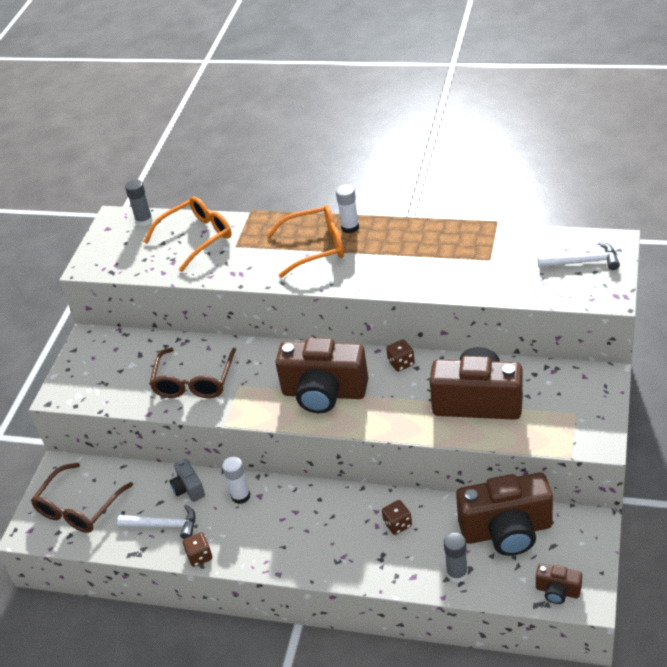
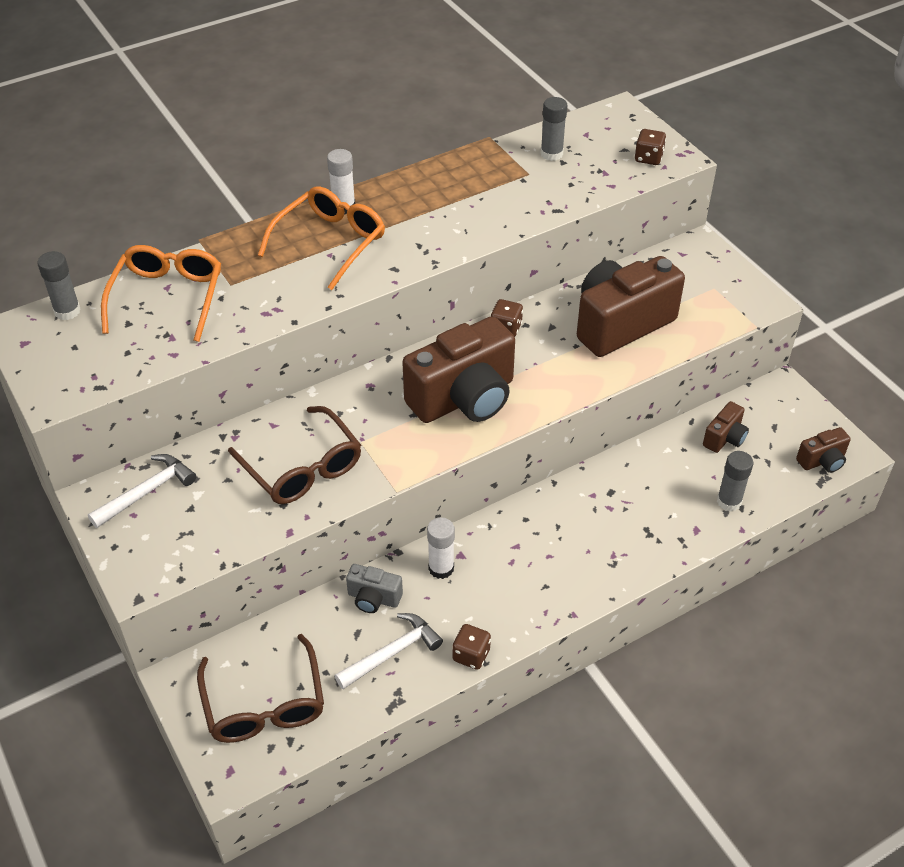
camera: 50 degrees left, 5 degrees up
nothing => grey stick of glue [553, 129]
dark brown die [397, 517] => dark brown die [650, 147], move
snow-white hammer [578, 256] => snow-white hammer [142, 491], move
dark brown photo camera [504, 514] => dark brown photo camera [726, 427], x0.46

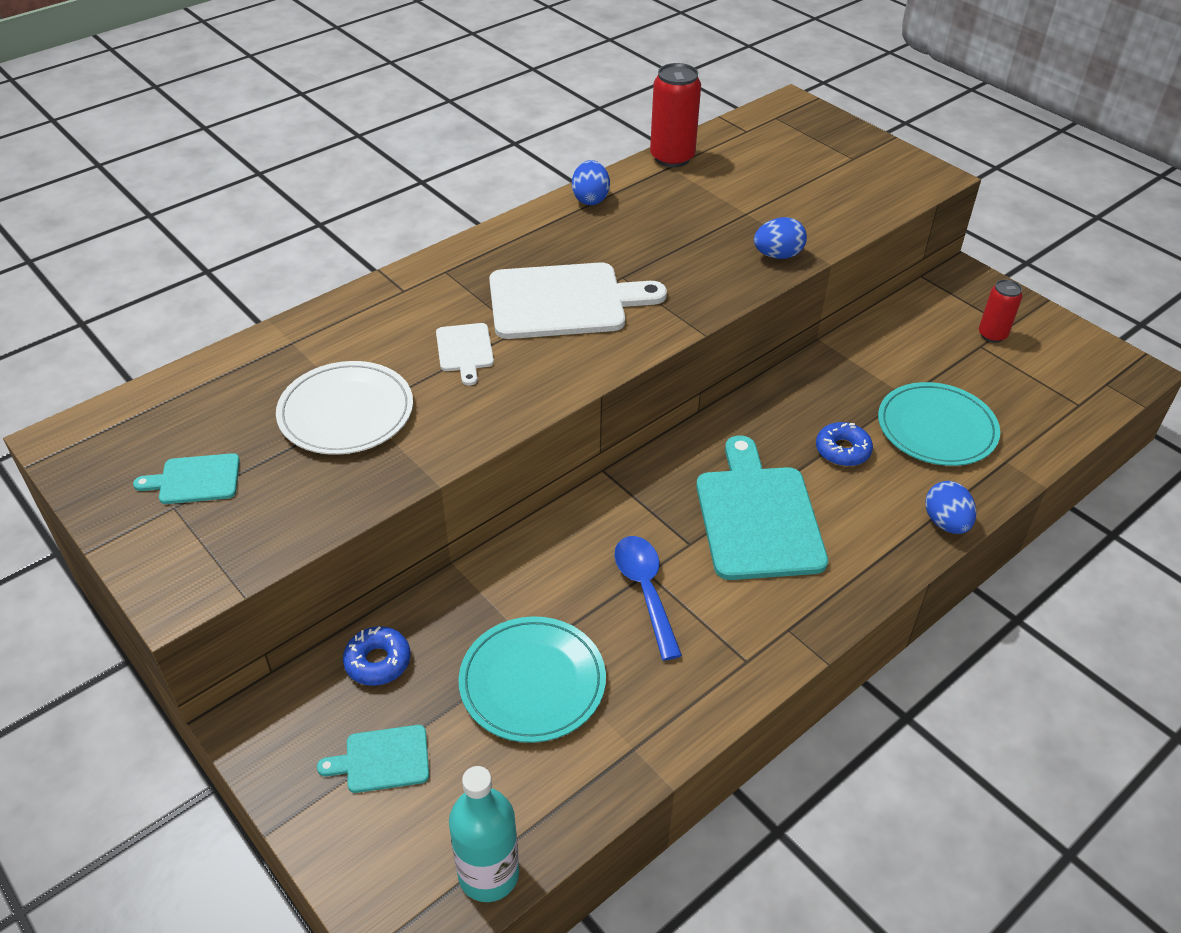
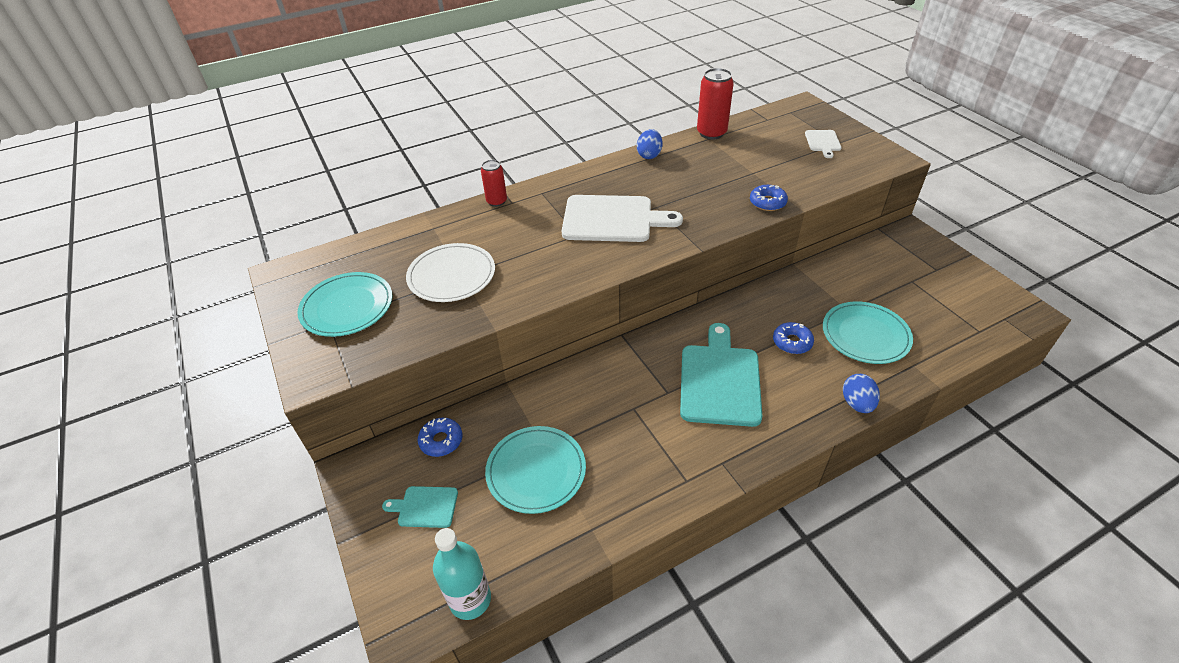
camera: 15 degrees right, 0 degrees up
blue tablespoon [648, 598] => nothing
snow-white bread board [465, 354] => snow-white bread board [823, 144], move
crimson tin [1000, 311] => crimson tin [494, 183], move
turquoise bread board [186, 478] => turquoise plate [344, 304]
blue egg [780, 238] => blue donut [769, 198]

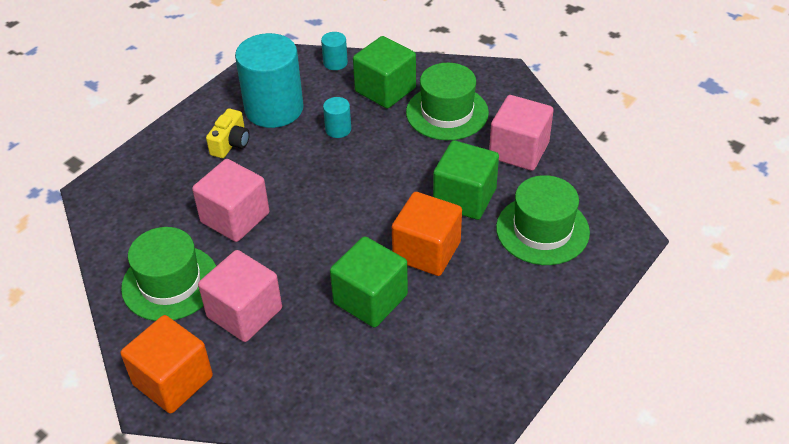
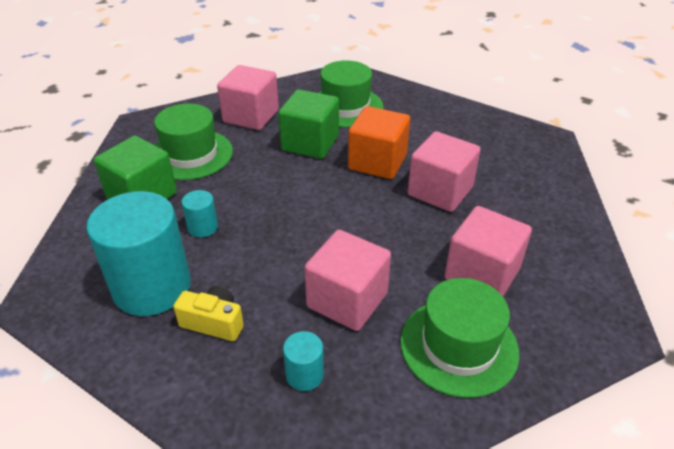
camera: 95 degrees left, 5 degrees down
orange-coloured cube [167, 364] => nothing
turquoise solid cylinder [334, 51] => turquoise solid cylinder [303, 361], move
leaf-green cube [369, 282] => rosy cube [444, 171]

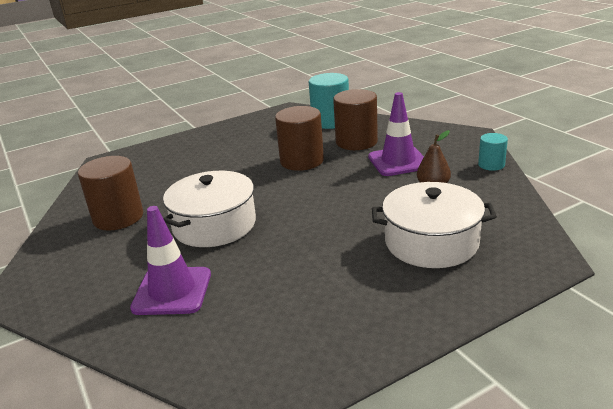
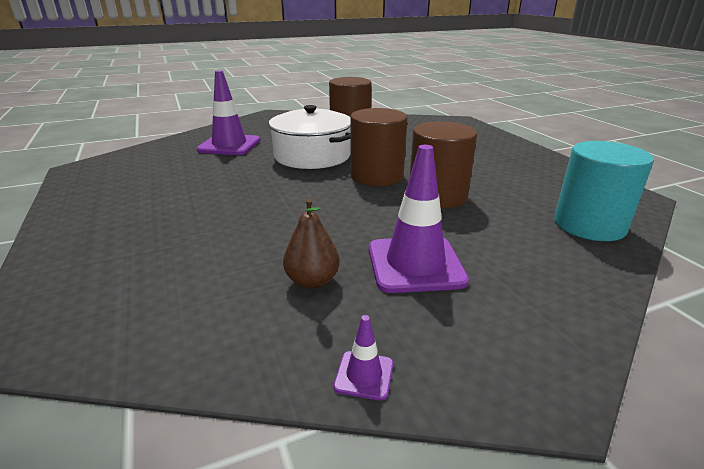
camera: 95 degrees right, 0 degrees up
snow-white cooking pot [434, 225] => nothing
dark brown solid cylinder [355, 119] => dark brown solid cylinder [378, 147], move
turquoise solid cylinder [493, 152] => purple road cone [363, 358]

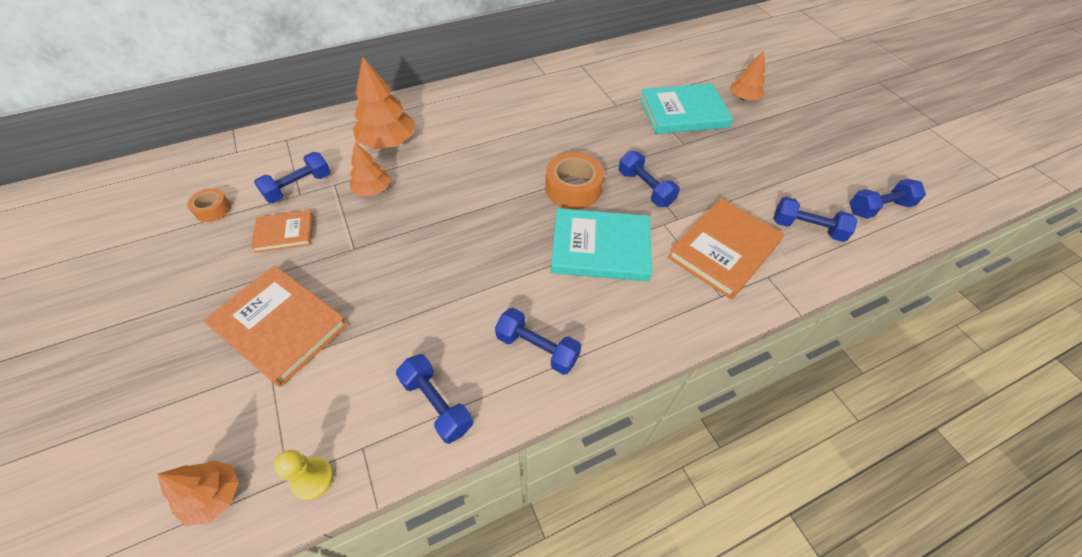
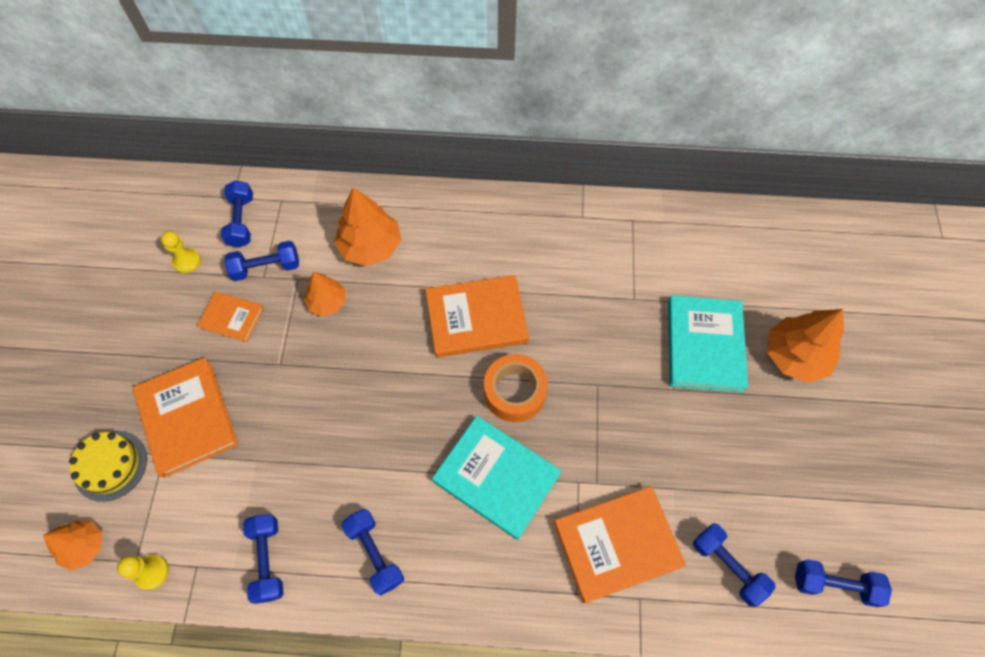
camera: 30 degrees right, 10 degrees up
nothing => yellow gateau [108, 466]
nothing => orange-coloured hardback [477, 316]
blue dumbbell [649, 179] => blue dumbbell [237, 214], move
orange-coloured tape [209, 205] => yellow chess pawn [181, 252]
turquoise hardback [686, 109] => turquoise hardback [708, 343], 75 degrees clockwise
orange-coloured tree [747, 75] => orange-coloured tree [806, 346], x1.64

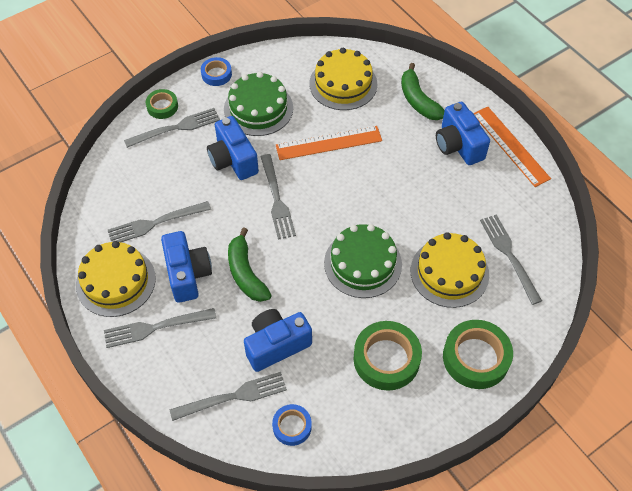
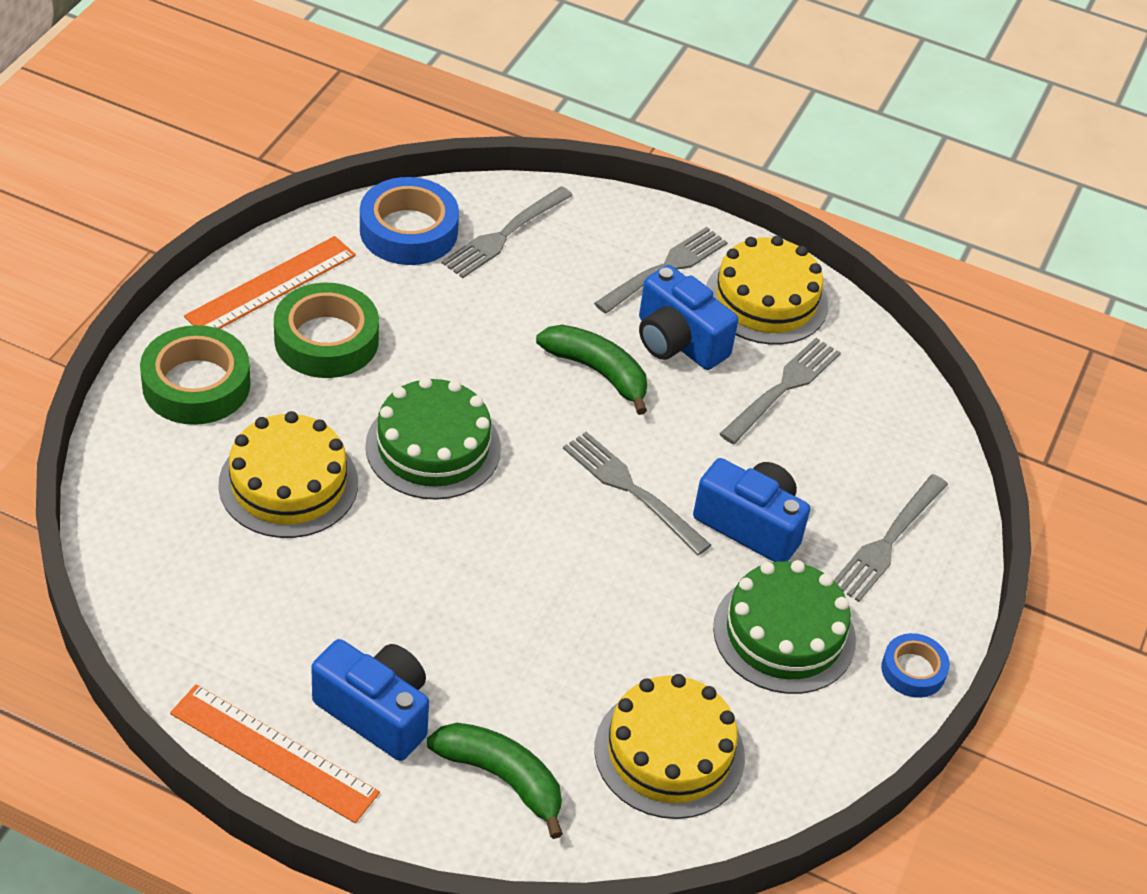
camera: 145 degrees right, 10 degrees down
leaf-green tape [162, 104] => nothing
blue photo camera [278, 340] => nothing
grey dinner fork [511, 259] => nothing
orange-coloured measuring stick [329, 143] => orange-coloured measuring stick [270, 282], move
blue tape [292, 425] => blue tape [409, 221], x1.78

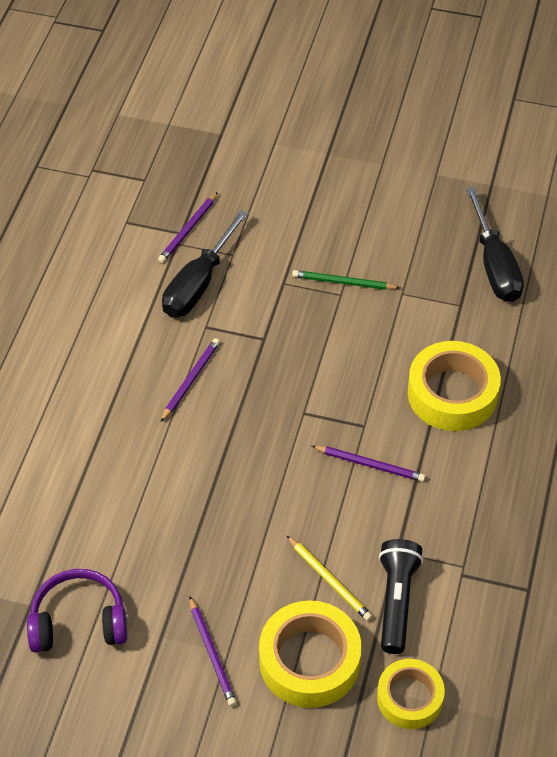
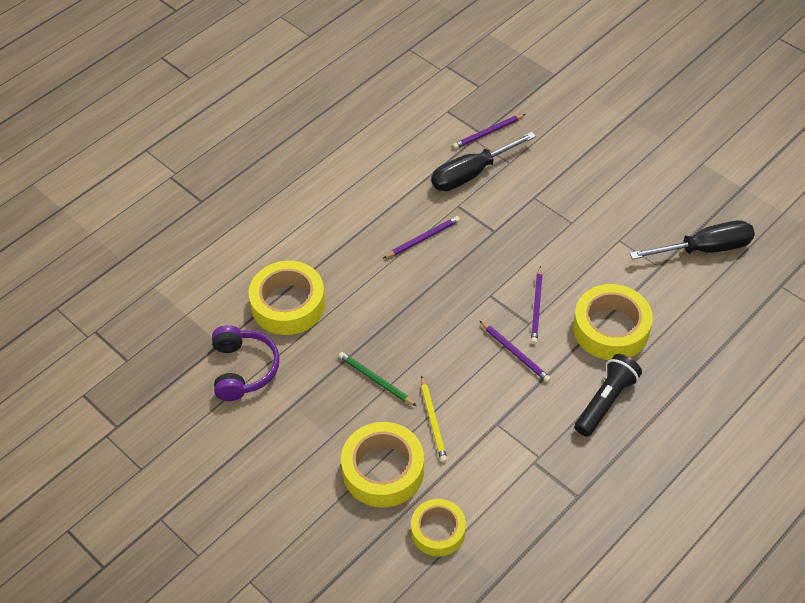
camera: 30 degrees right, 0 degrees up
nothing => yellow tape [287, 298]
purple lead pencil [213, 651] => purple lead pencil [537, 305], move
leaf-green lead pencil [346, 280] => leaf-green lead pencil [378, 379], move
jet-black pocket torch [401, 596] => jet-black pocket torch [608, 395], move
purple headset [77, 611] => purple headset [246, 363], 60 degrees clockwise
jet-black hand screwdriver [495, 244] => jet-black hand screwdriver [692, 240], 120 degrees counterclockwise

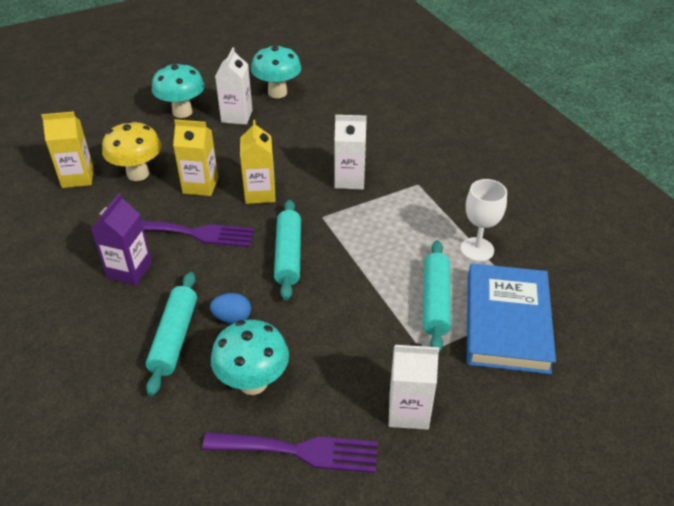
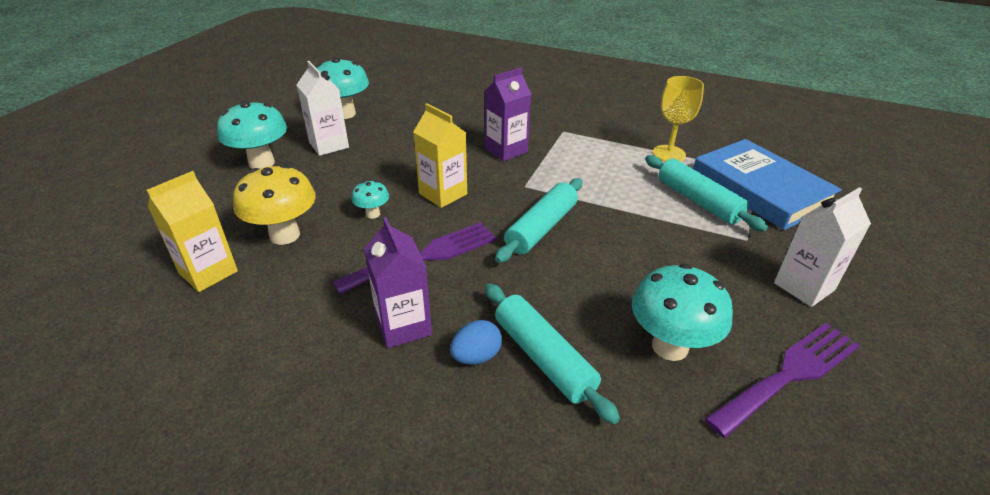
camera: 40 degrees left, 5 degrees down
blue egg [230, 308] => blue egg [476, 342], move
yellow carton [195, 157] => turquoise toadstool [370, 200]
snow-white carton [350, 152] => purple carton [508, 114]
snow-white goblet [484, 220] => yellow goblet [678, 119]
turquoise rolling pin [287, 250] => turquoise rolling pin [538, 220], 75 degrees clockwise

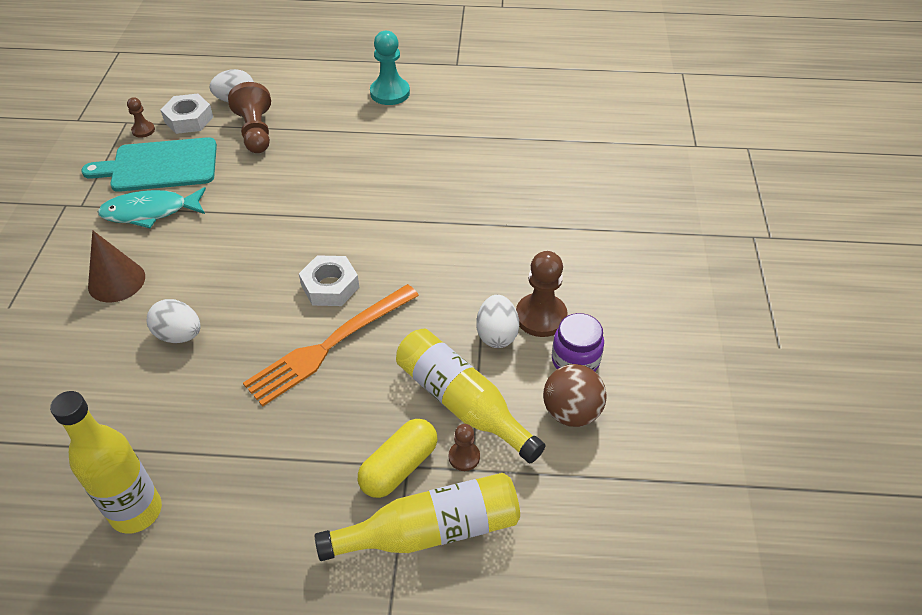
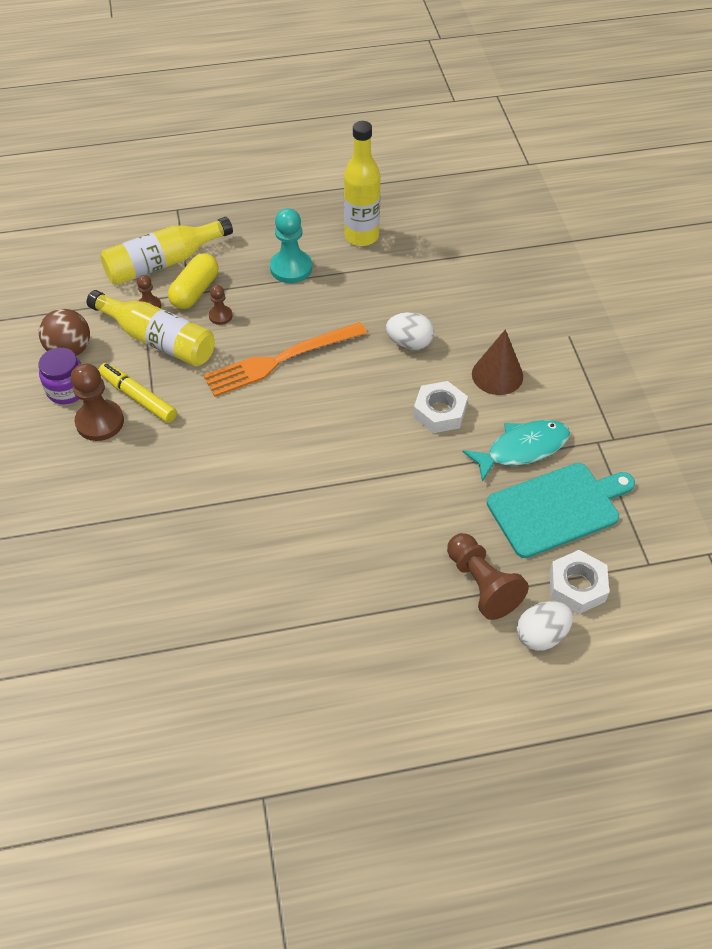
camera: 165 degrees right, 5 degrees up
dark brown chess pawn [141, 117] => dark brown chess pawn [221, 305], move
snow-white hexagon nut [329, 280] => snow-white hexagon nut [440, 407], move
turquoise chess pawn [390, 68] => turquoise chess pawn [291, 245], move
snow-white egg [497, 321] => yellow marker pen [138, 393]
orange-coloured dinner fork [331, 345] => orange-coloured dinner fork [285, 359], 150 degrees counterclockwise

